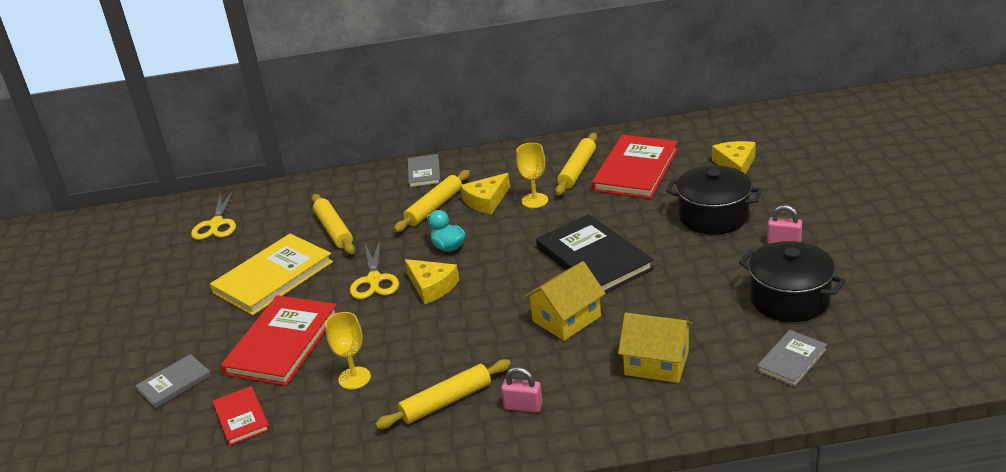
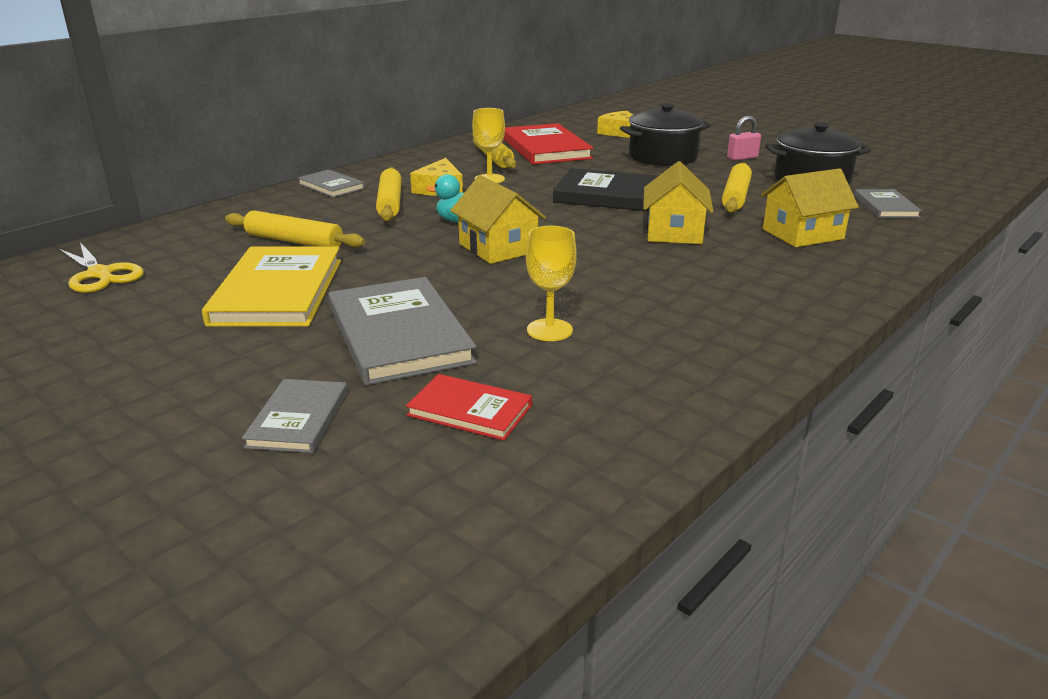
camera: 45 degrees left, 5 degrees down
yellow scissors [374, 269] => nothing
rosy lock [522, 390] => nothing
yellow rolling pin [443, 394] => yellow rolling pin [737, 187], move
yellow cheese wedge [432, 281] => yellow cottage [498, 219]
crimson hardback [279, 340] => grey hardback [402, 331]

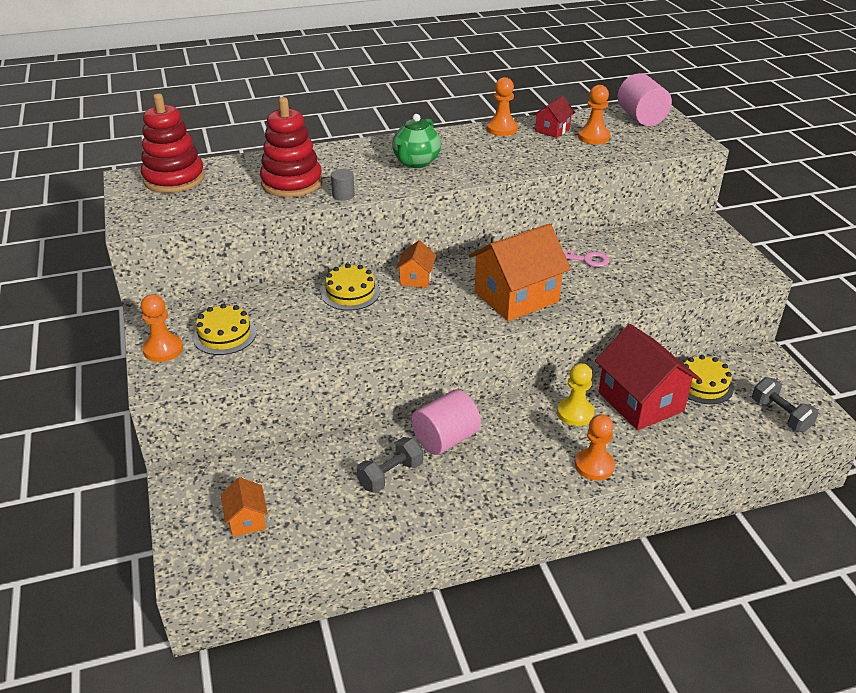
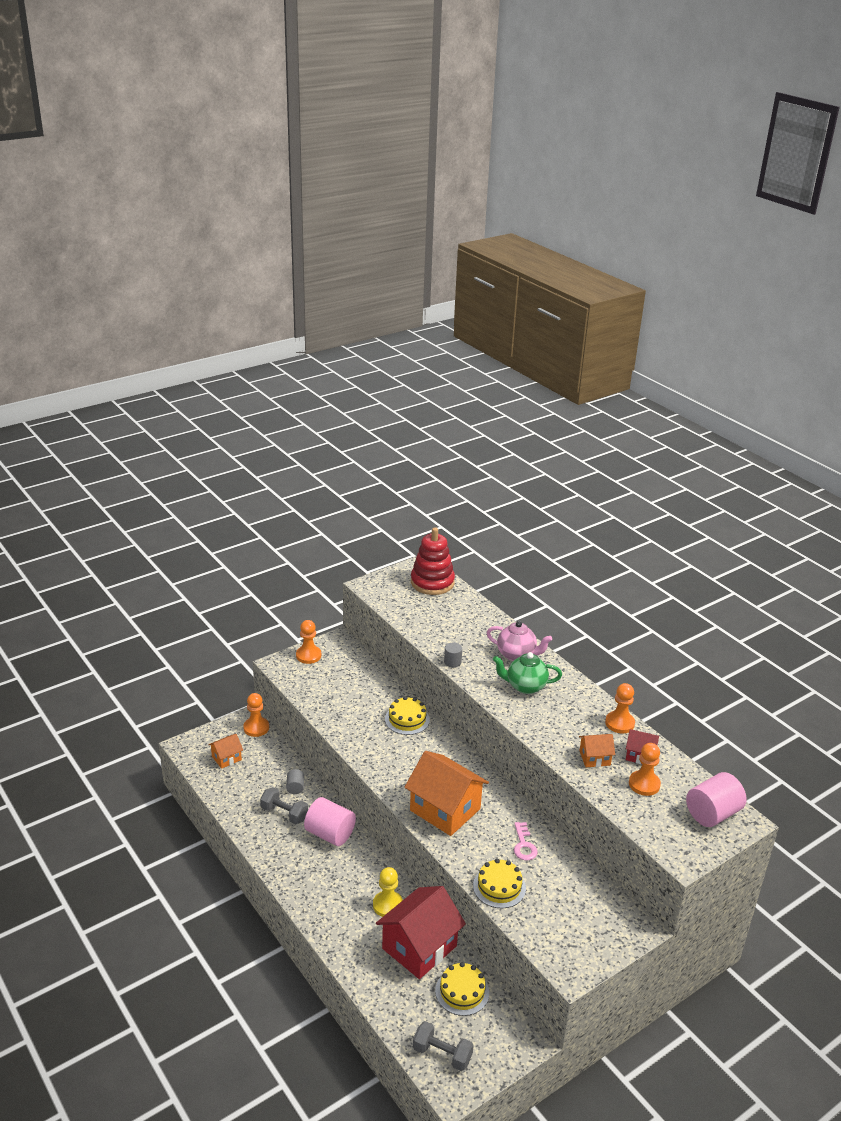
camera: 70 degrees right, 5 degrees down
crimson stacking rings [291, 147] => nothing
nothing => grey solid cylinder [295, 781]
nothing => rosy tea pot [519, 641]
yellow gateau [225, 329] => yellow gateau [499, 883], move
orange-coloured cottage [416, 264] => orange-coloured cottage [597, 750], move
orange-coloured chess pawn [595, 447] => orange-coloured chess pawn [256, 715], move
grey dumbbell [785, 404] => grey dumbbell [443, 1046], 75 degrees clockwise

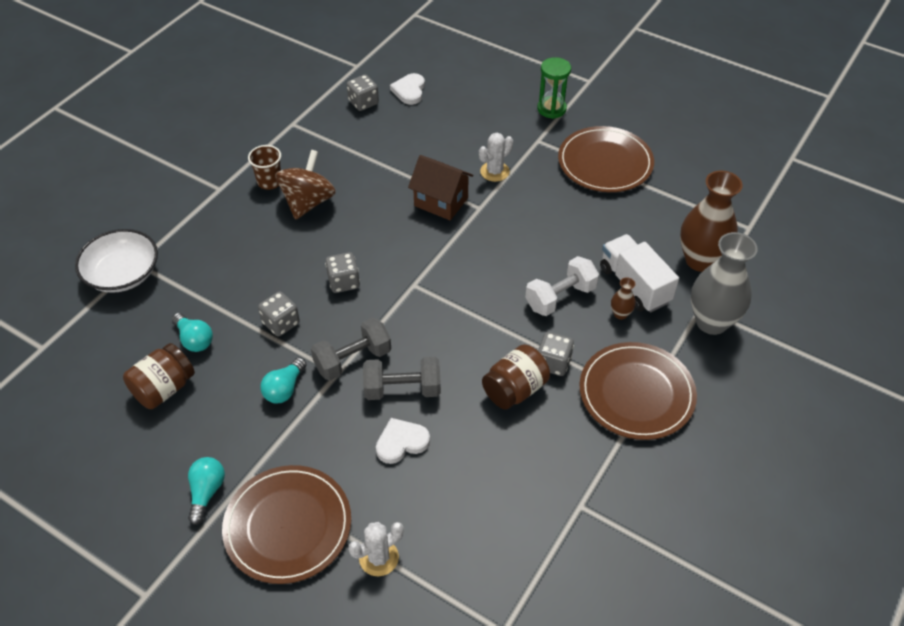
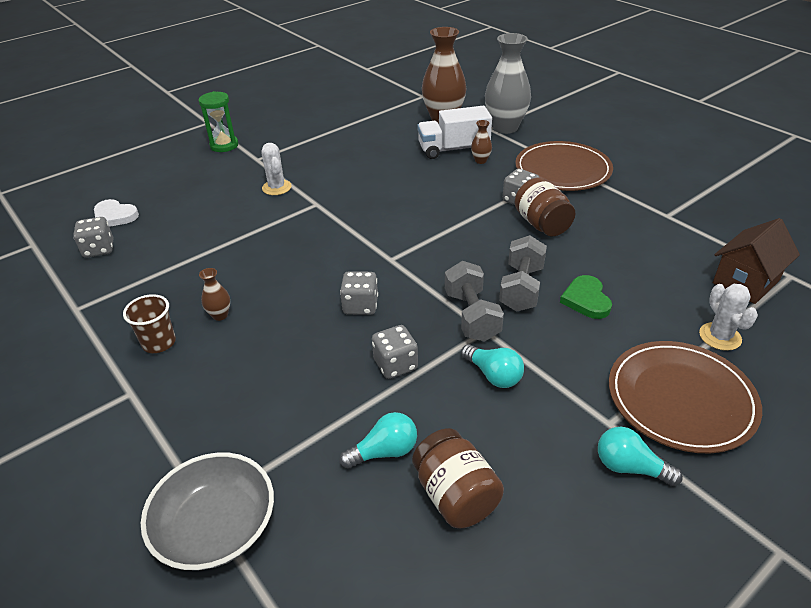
camera: 70 degrees left, 10 degrees down
snow-white dumbbell [562, 286] => nothing
dark brown plate [606, 159] => nothing
dark brown cottage [440, 188] => dark brown cottage [756, 261], move
dark brown spinning top [305, 185] => dark brown flower vase [214, 294]
snow-white deep dish [116, 261] => grey deep dish [207, 511]
snow-white love heart [403, 441] => leaf-green love heart [586, 297]

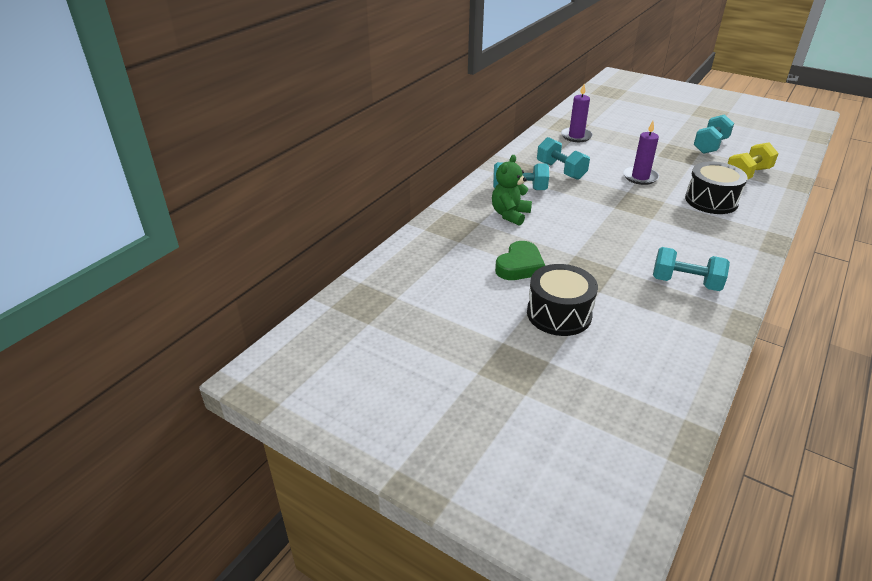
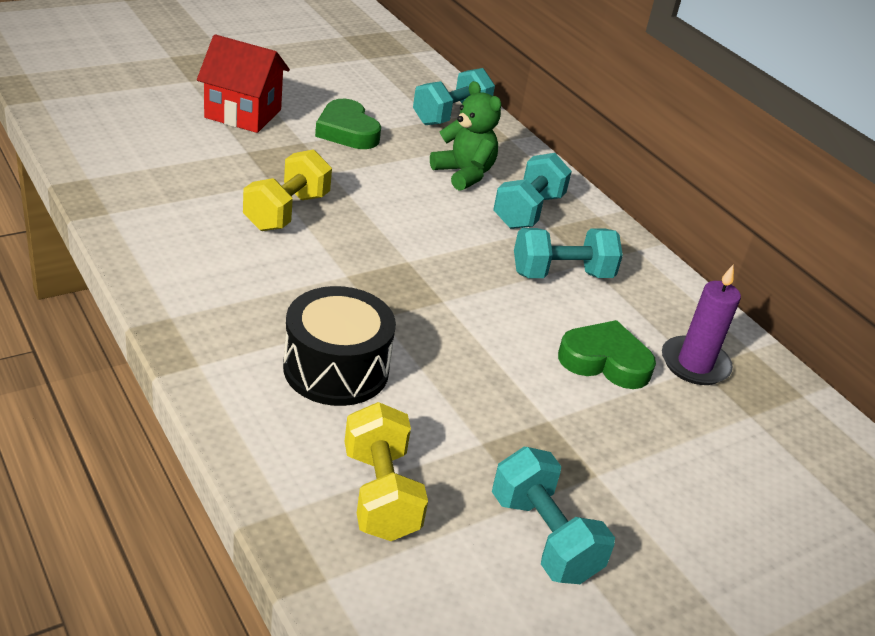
camera: 110 degrees right, 0 degrees up
purple pillar candle [641, 153] => nothing
nothing => yellow dumbbell [287, 190]
nothing => leaf-green love heart [607, 354]
turquoise dumbbell [691, 269] => turquoise dumbbell [454, 96], move
jet-black toy drum [562, 300] => crimson cottage [243, 83]

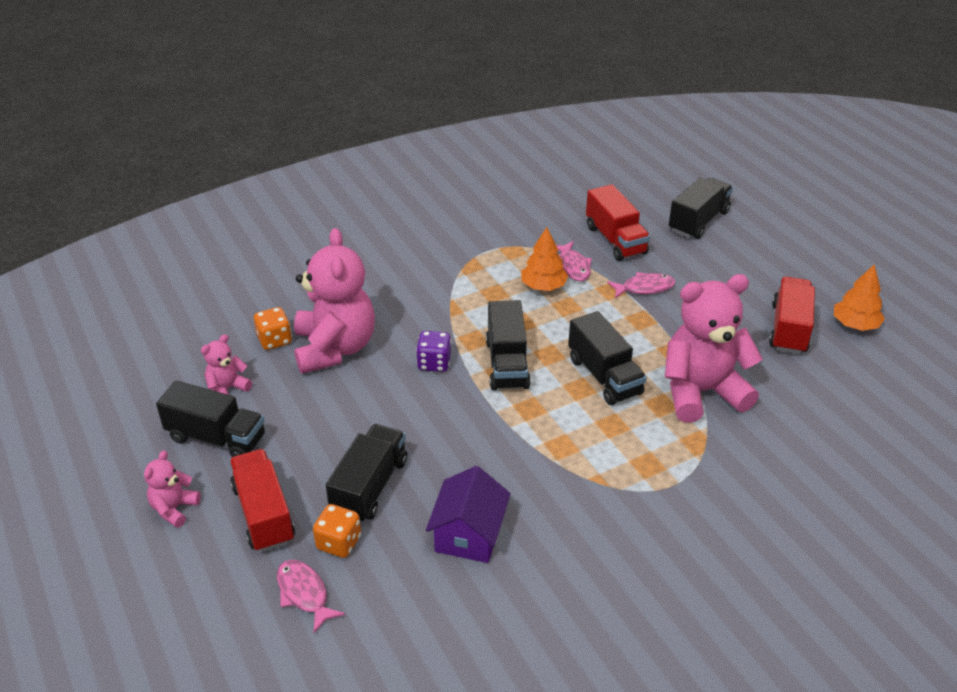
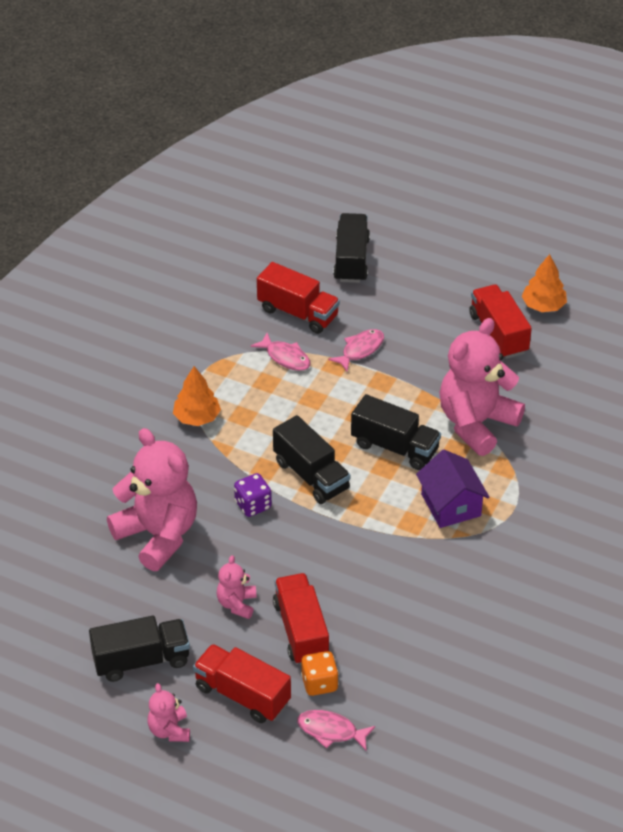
camera: 35 degrees left, 5 degrees up
orange-coloured die [273, 328] => nothing
rosy teddy bear [226, 364] => rosy teddy bear [237, 587], move
purple cottage [468, 514] => purple cottage [453, 489], move
orange-coloured tree [544, 259] => orange-coloured tree [197, 396], move
jet-black lorry [366, 473] => crimson lorry [301, 619]

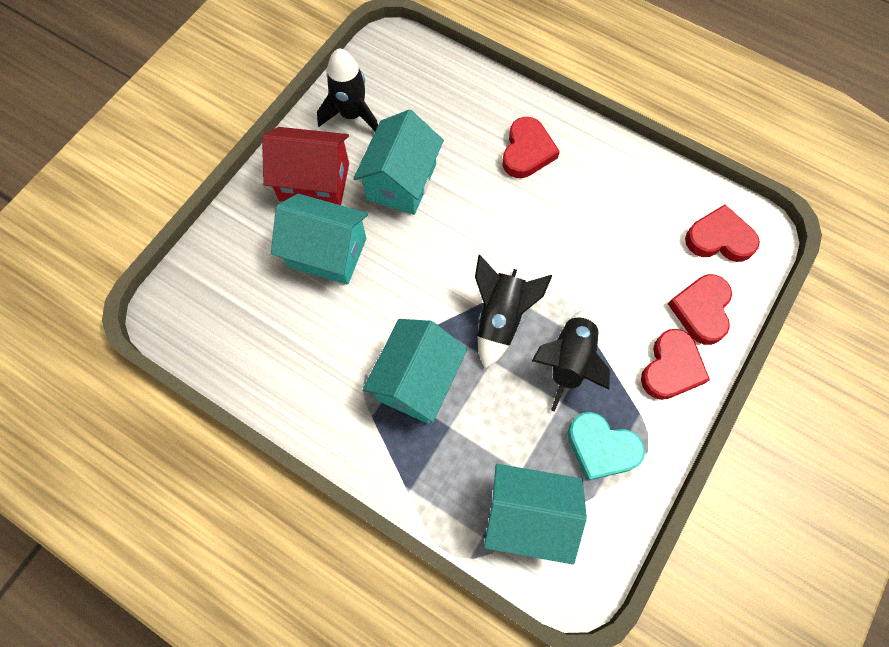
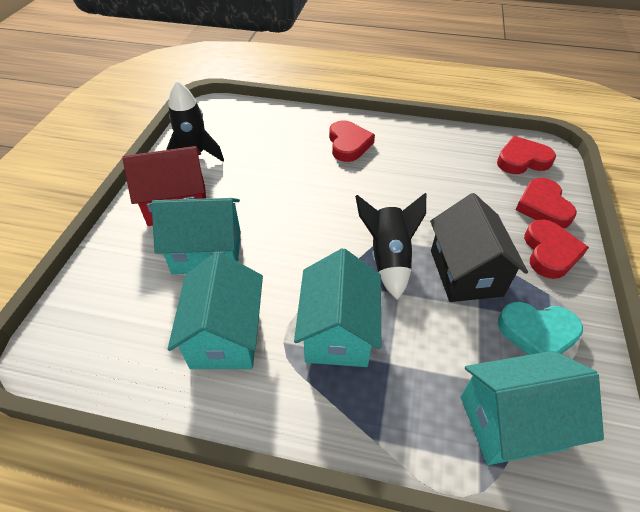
camera: 20 degrees left, 20 degrees down
turquoise cottage [398, 162] => turquoise cottage [215, 310], move
jet-black rocket [571, 361] => jet-black cottage [479, 247]

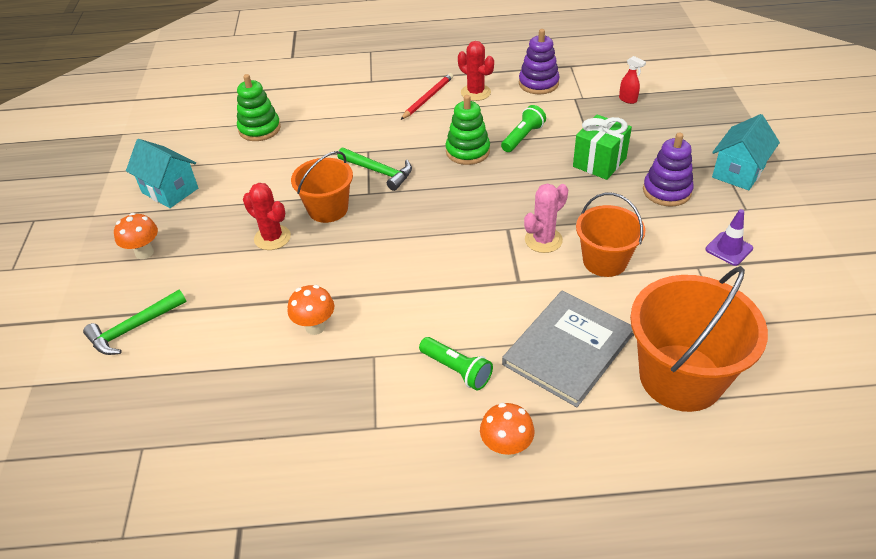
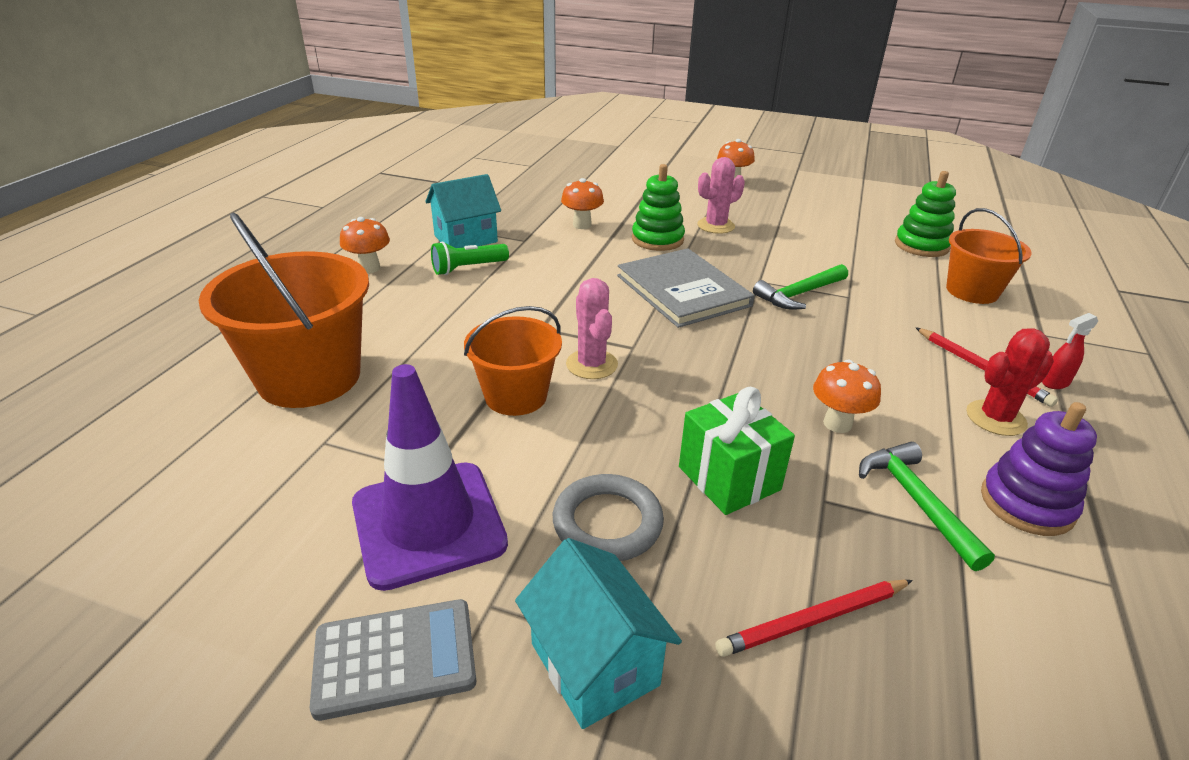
camera: 110 degrees right, 10 degrees down
nothing => grey pocket calculator [393, 660]
nothing => crimson lead pencil [814, 618]
leaf-green hammer [135, 322] => leaf-green hammer [927, 506], move
turquoise cottage [162, 173] => turquoise cottage [463, 211], move
orange-coloured pail [322, 187] => orange-coloured pail [989, 256], move
leaf-green stacking rings [468, 130] => leaf-green stacking rings [658, 207], move
grey hardback [567, 349] => grey hardback [686, 288], move
crimson spray bottle [632, 80] => crimson spray bottle [1070, 351], move
leaf-green pocket torch [523, 128] => orange-coloured toadstool [847, 396]
purple stacking rings [668, 169] => grey ring [608, 517]
crimson saguaro cactus [267, 216] => rosy saguaro cactus [721, 195]
purple road cone [729, 237] => purple road cone [430, 477], x2.11

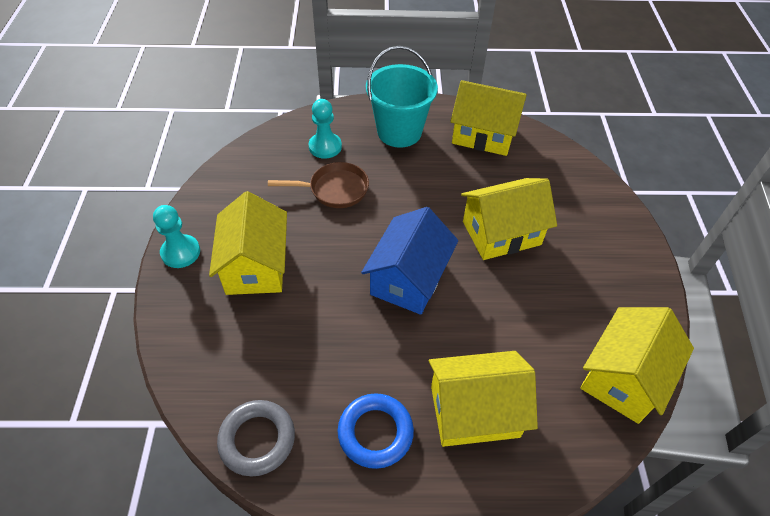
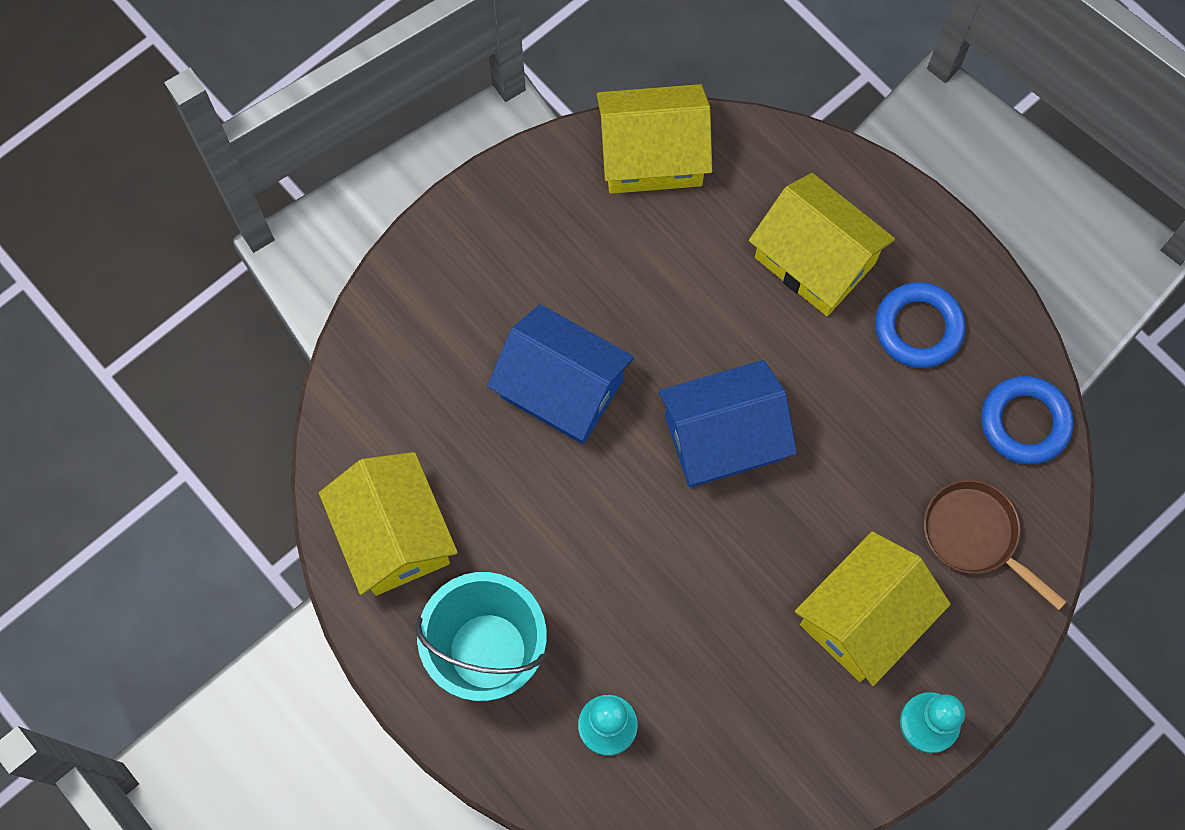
camera: 130 degrees left, 20 degrees up
dark brown pan [318, 185] => dark brown pan [995, 545], move
grey ring [256, 438] => blue ring [1027, 420]
yellow cottage [509, 219] => blue cottage [560, 374]

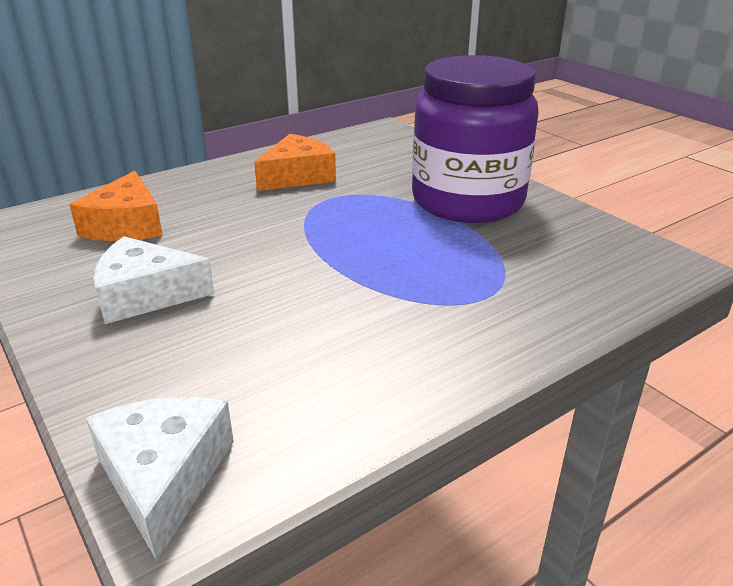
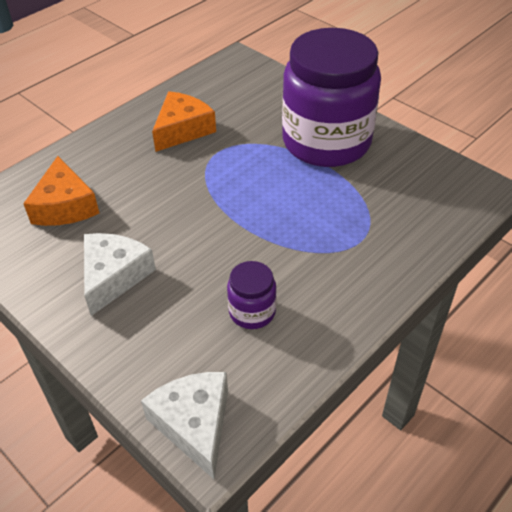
camera: 10 degrees left, 15 degrees up
nothing => purple jam jar [252, 295]
snow-white cheese wedge [154, 280] => snow-white cheese wedge [120, 274], 120 degrees clockwise

